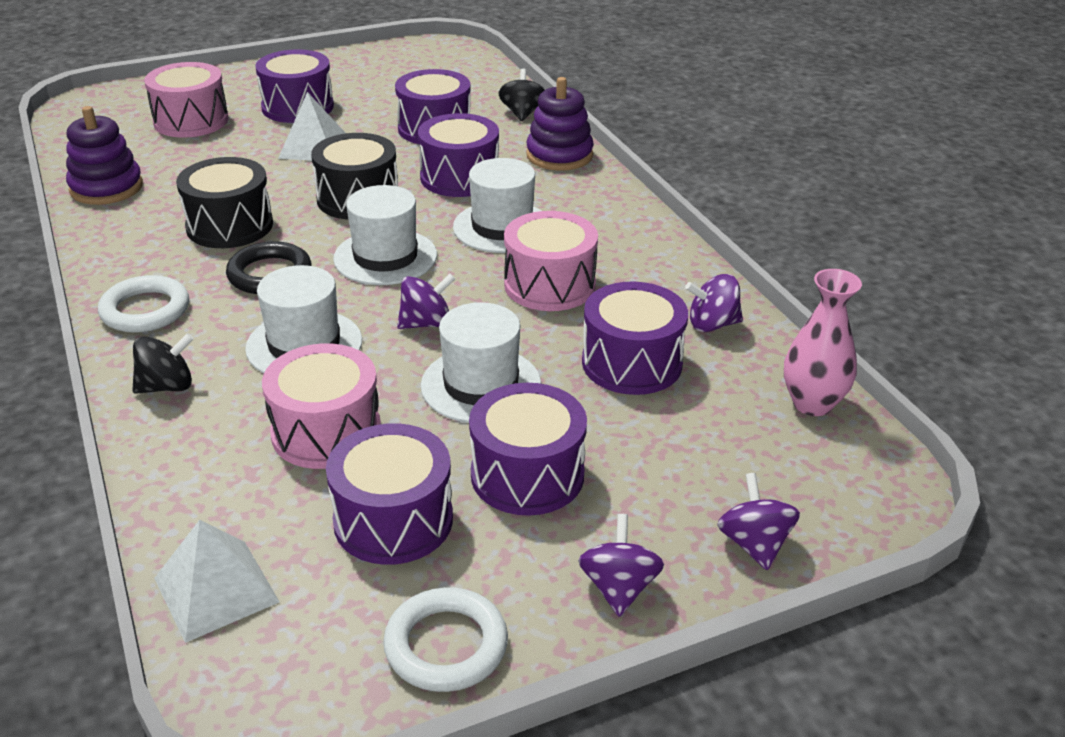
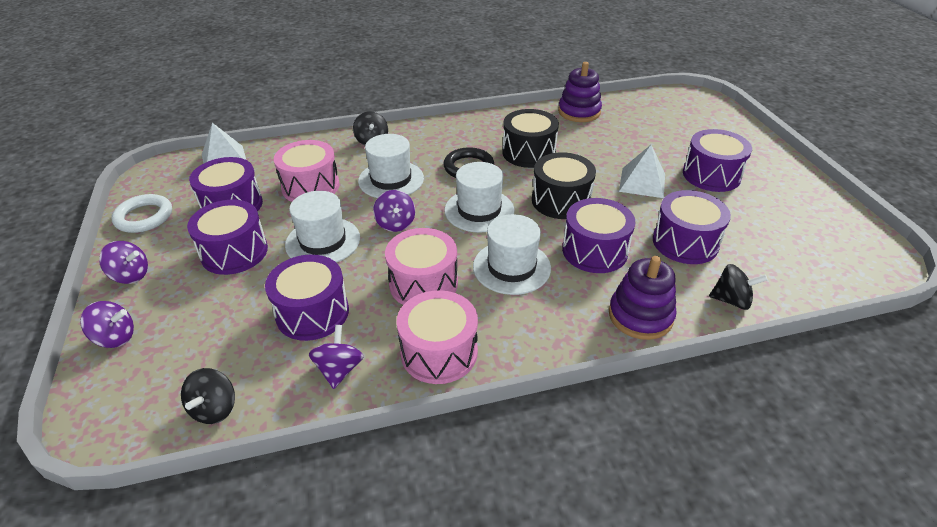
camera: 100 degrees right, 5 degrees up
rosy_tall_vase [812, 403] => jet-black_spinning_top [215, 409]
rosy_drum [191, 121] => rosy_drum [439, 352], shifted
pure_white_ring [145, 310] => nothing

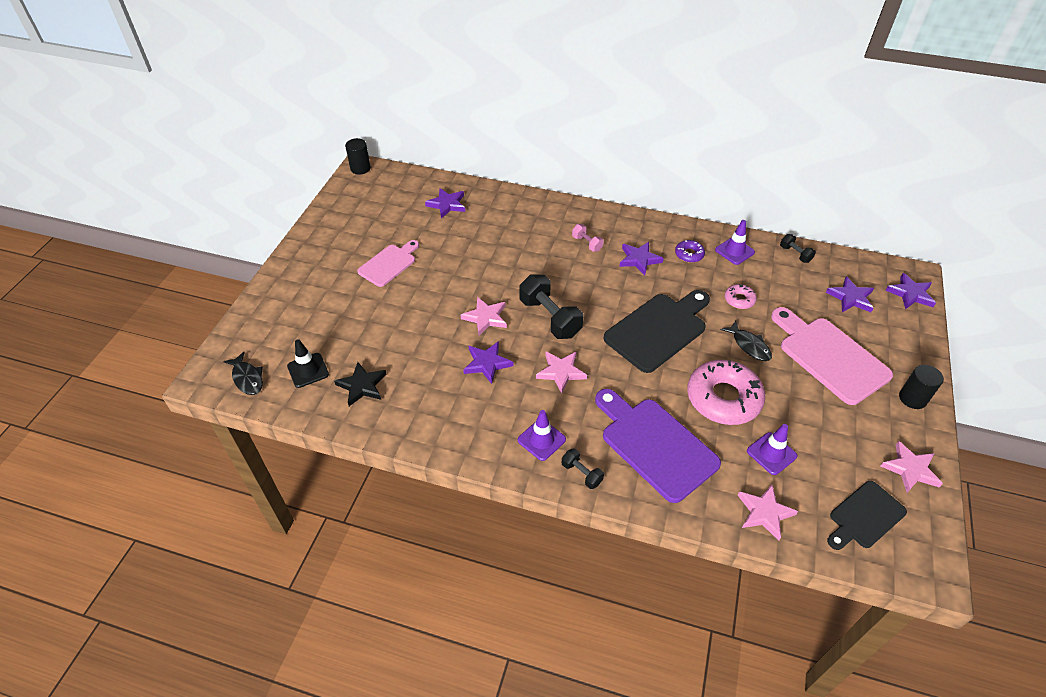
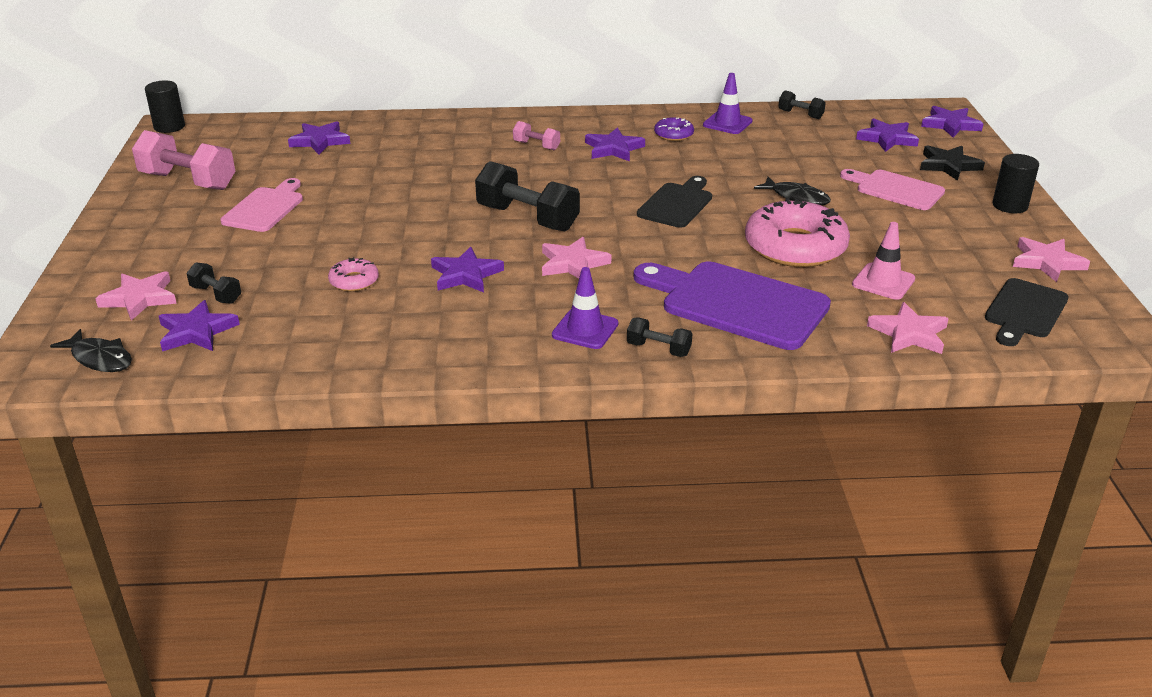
camera: 20 degrees left, 15 degrees down
rosy_five-pointed_star [485, 318] => rosy_five-pointed_star [140, 298], shifted
nothing => rosy_free_weight [188, 181]
jet-black_traffic_cone [308, 370] => royal_purple_five-pointed_star [196, 332]
nothing => jet-black_free_weight [216, 294]
rosy_glazed_donut [739, 300] => rosy_glazed_donut [354, 281], shifted
jet-black_bread_board [658, 330] => jet-black_bread_board [677, 204], x0.61
rosy_bread_board [829, 356] => rosy_bread_board [895, 189], x0.61
royal_purple_traffic_cone [771, 453] => rosy_traffic_cone [883, 282]
jet-black_five-pointed_star [362, 386] => jet-black_five-pointed_star [948, 165], shifted

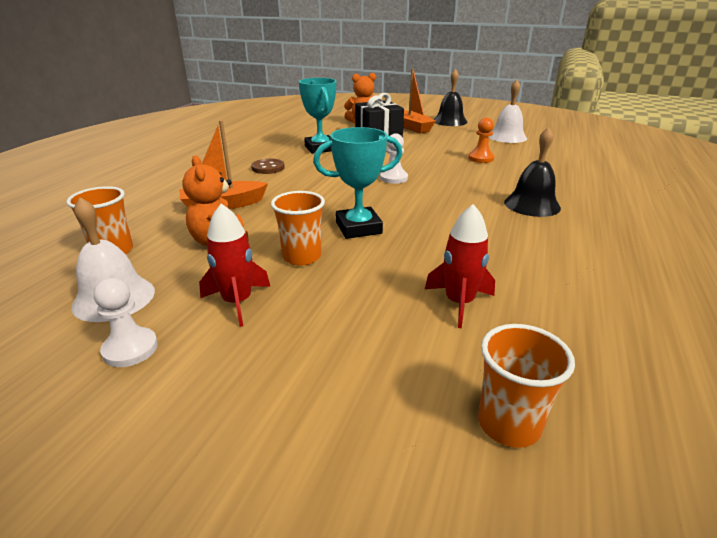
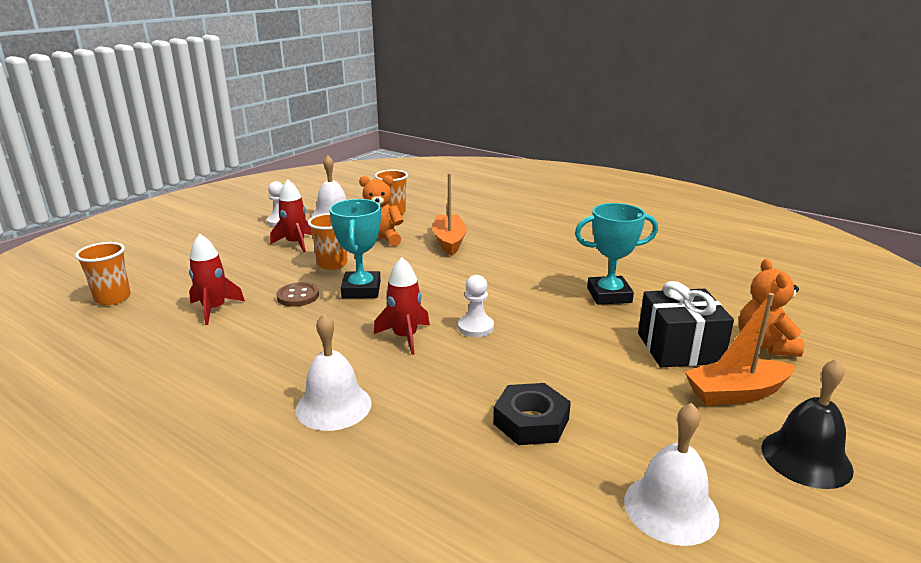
camera: 105 degrees right, 5 degrees down
russet_sewing_button [268, 168] => russet_sewing_button [298, 296], shifted
jet-black_hand_bell [532, 205] => pure_white_hand_bell [333, 406]
nothing => scarlet_toy_rocket [405, 337]
bright_orange_chess_pawn [481, 158] => jet-black_hex_nut [531, 421]

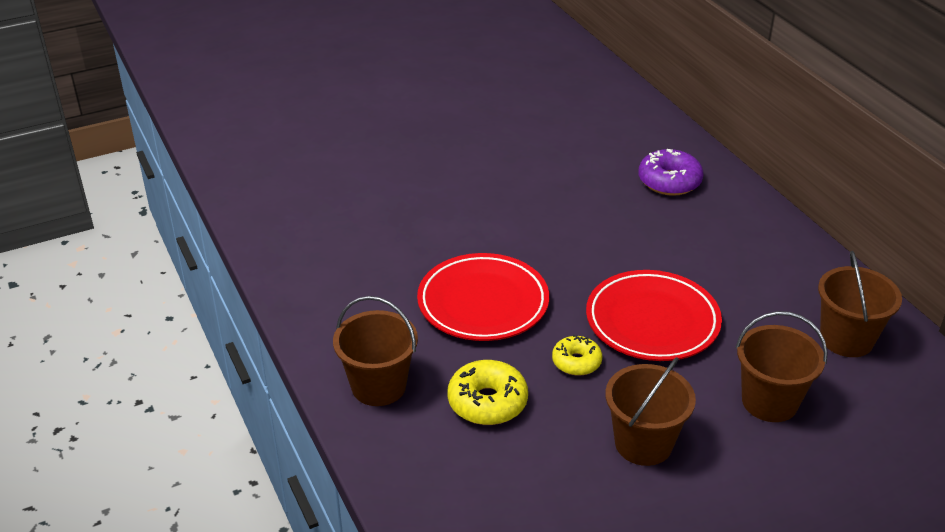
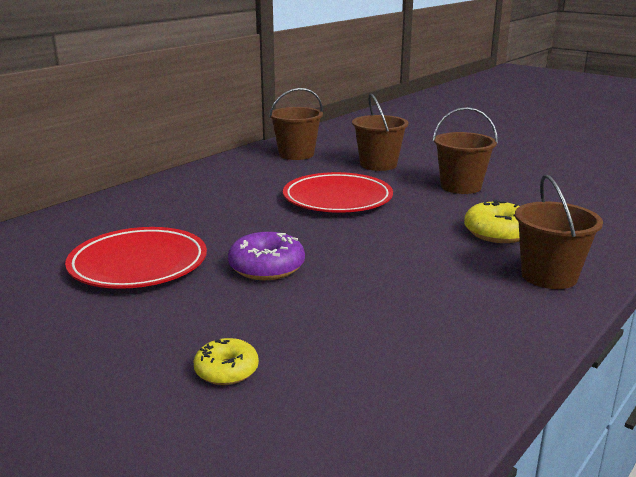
camera: 115 degrees left, 15 degrees down
scarlet_flat_dish [483, 303] => scarlet_flat_dish [138, 264], shifted
golden_glazed_donut [576, 362] => golden_glazed_donut [226, 371], shifted
royal_purple_glazed_donut [669, 181] => royal_purple_glazed_donut [266, 267], shifted

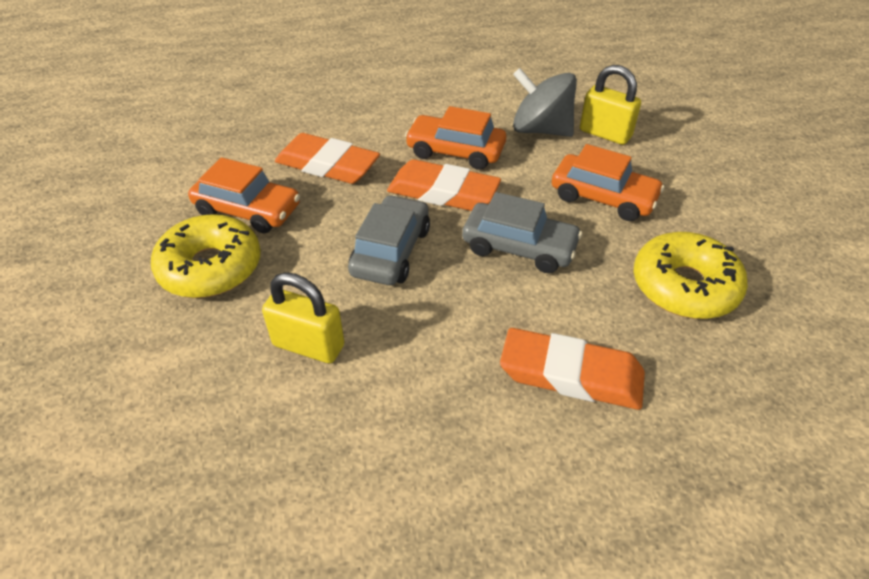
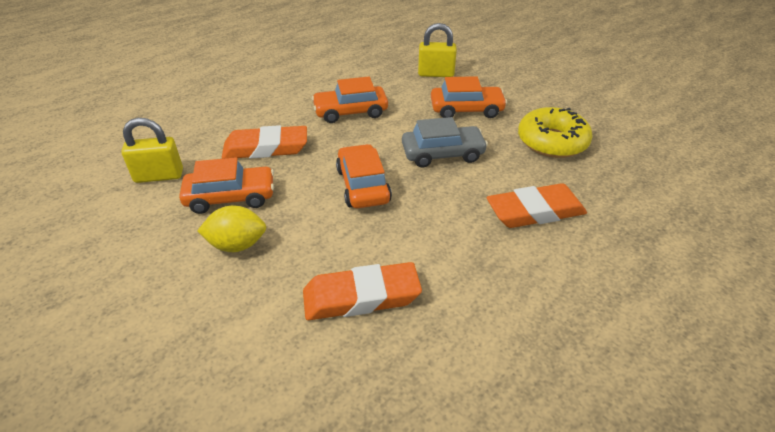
camera: 30 degrees left, 5 degrees down
golden_lock [308, 345] => golden_lock [159, 176], shifted
golden_glazed_donut [211, 267] => golden_citrus_fruit [237, 245]
bright_orange_eraser [443, 192] => bright_orange_eraser [361, 297], shifted
grey_toy_car [391, 251] => bright_orange_toy_car [362, 185]
grey_spinning_top [540, 130] => nothing

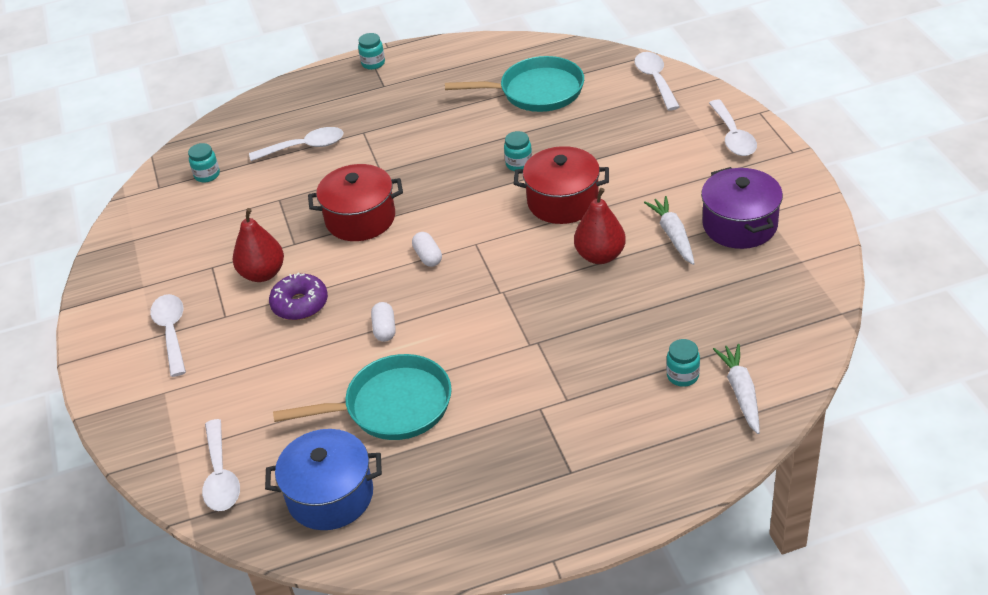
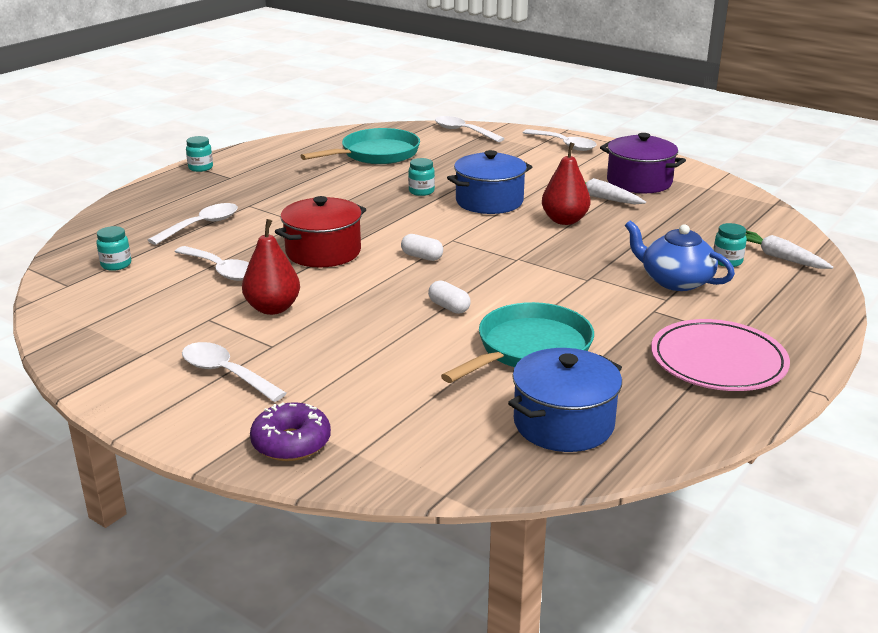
camera: 40 degrees left, 15 degrees down
pure_white_tablespoon [221, 476] => pure_white_tablespoon [221, 270], shifted
royal_purple_glazed_donut [300, 304] => royal_purple_glazed_donut [291, 443], shifted
scarlet_cooking_pot [563, 201] => cobalt_cooking_pot [489, 201]
nothing => cobalt_tea_pot [675, 281]
nothing => rosy_flat_dish [718, 361]

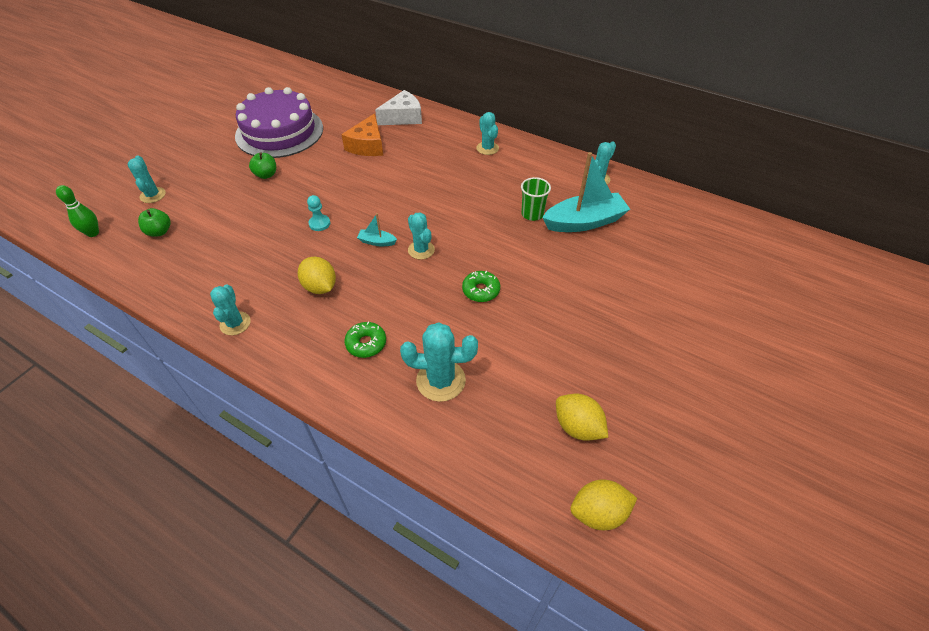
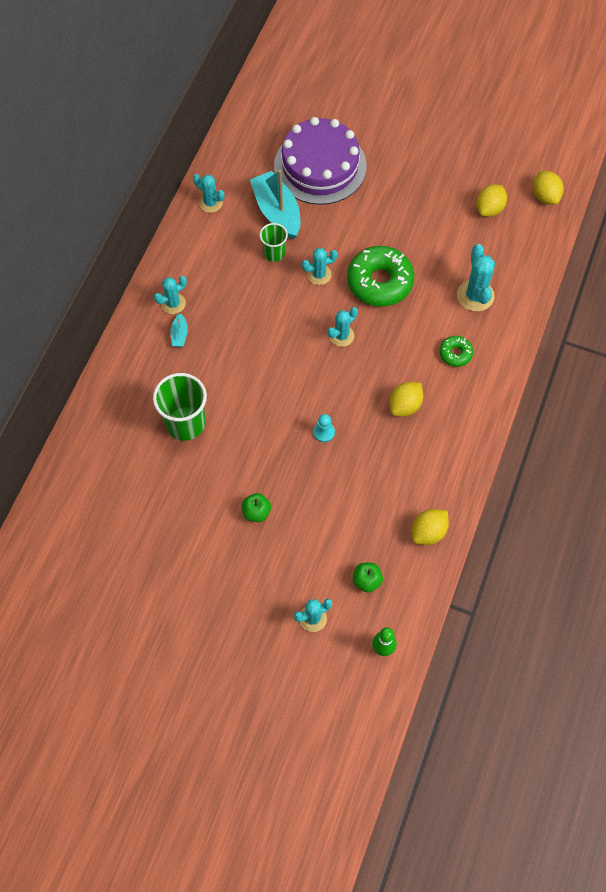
camera: 100 degrees left, 15 degrees up
bright_orange_cheese_wedge [367, 145] => green_tumbler [185, 423]
teal_toy_boat [377, 242] => teal_toy_boat [179, 335], shifted
royal_purple_gateau [279, 132] => royal_purple_gateau [320, 166], shifted
teal_prickly_plant [235, 323] => teal_prickly_plant [319, 274], shifted
green_glazed_donut [481, 290] => green_glazed_donut [379, 282], x2.04
nothing => golden_citrus_fruit [428, 532]
pure_white_cheese_wedge [403, 117] => nothing

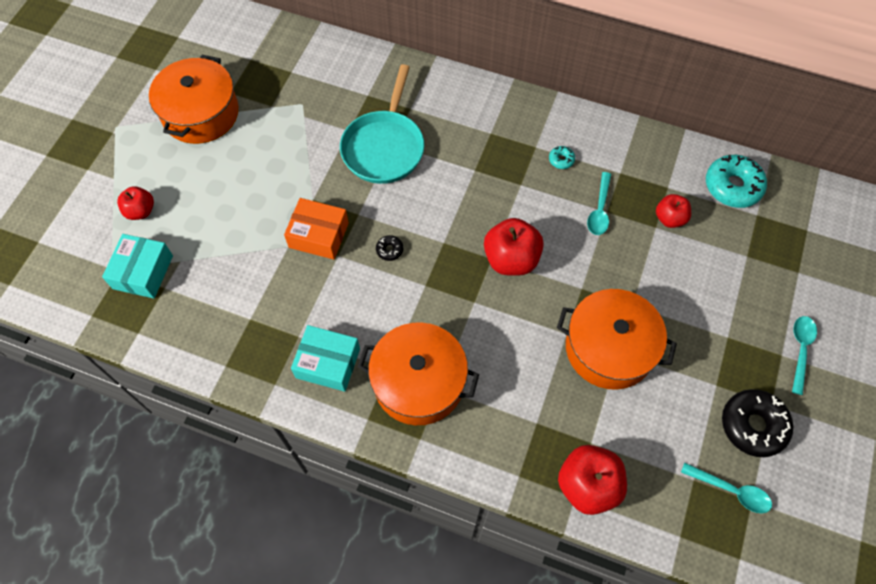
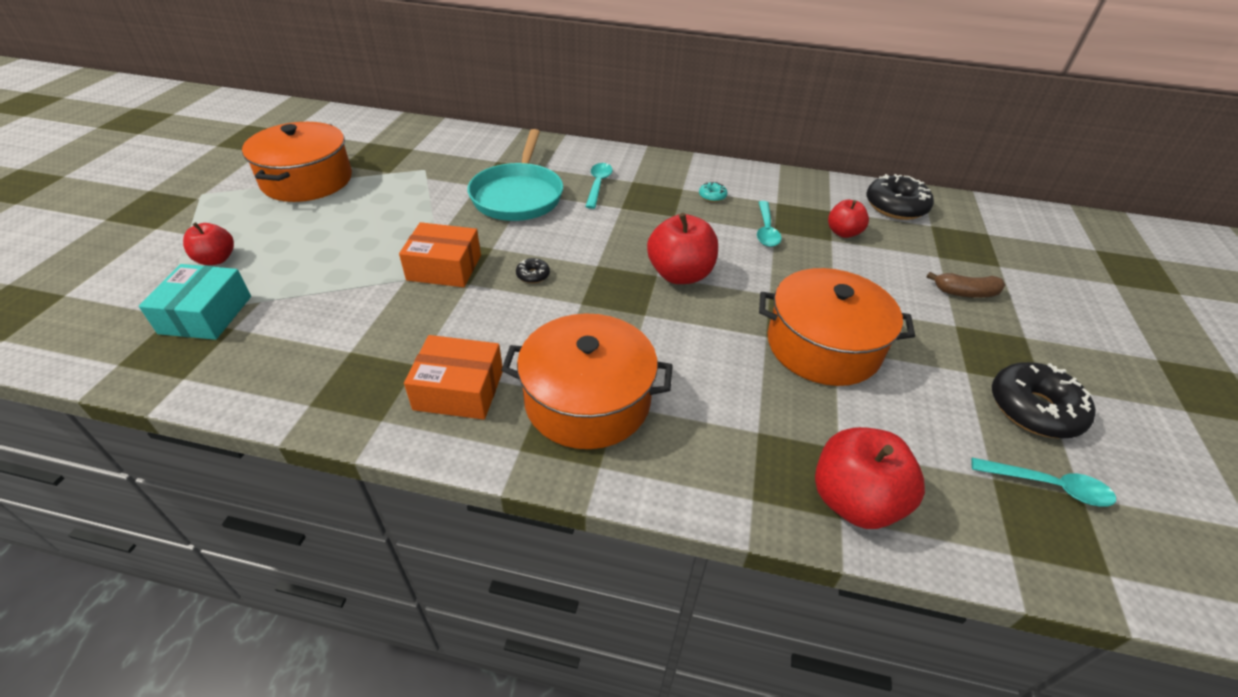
camera: 10 degrees left, 20 degrees down
teal_parcel [328, 363] => bright_orange_parcel [459, 390]
teal_tablespoon [800, 350] => teal_tablespoon [598, 185], shifted
teal_glazed_donut [732, 186] => jet-black_glazed_donut [895, 206]
nothing => russet_banana_fruit [965, 293]

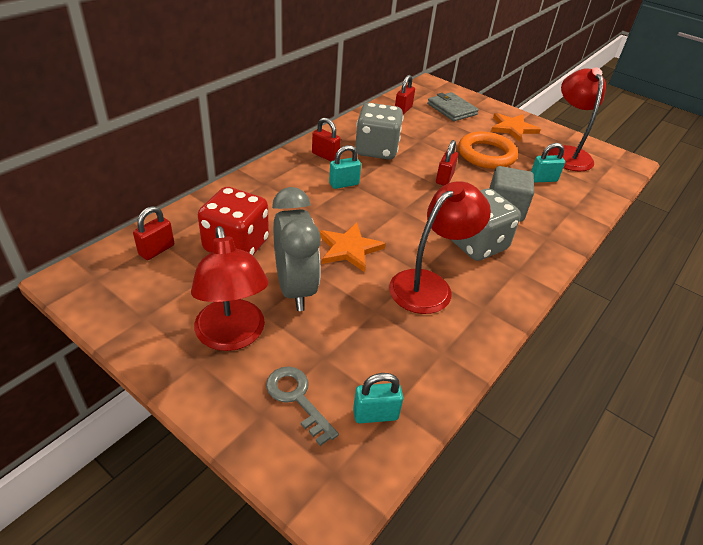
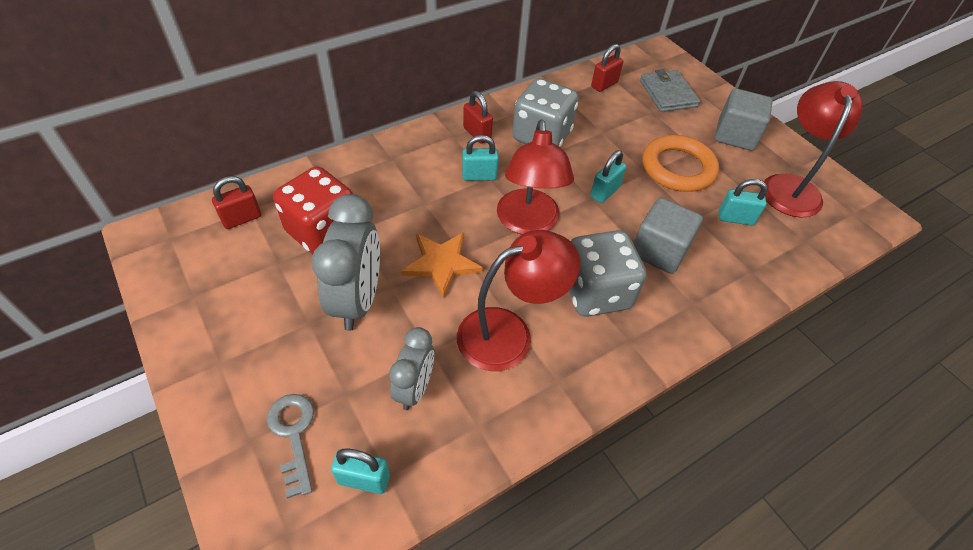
camera: 20 degrees right, 10 degrees up
nothing => grey_bedside_clock [414, 388]
scarlet_desk_lamp [232, 336] => scarlet_desk_lamp [528, 223], shifted
scarlet_lock [444, 178] => teal_lock [604, 192]
bright_orange_five-pointed_star [513, 128] => grey_block [735, 135]

